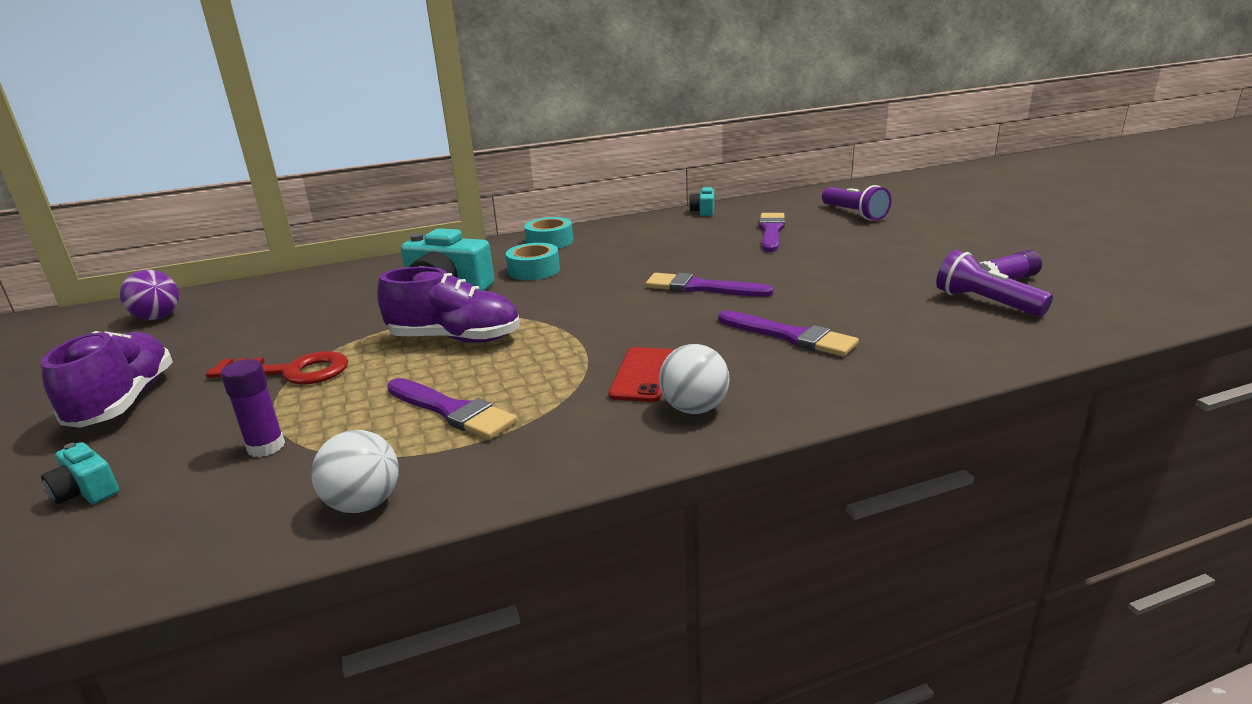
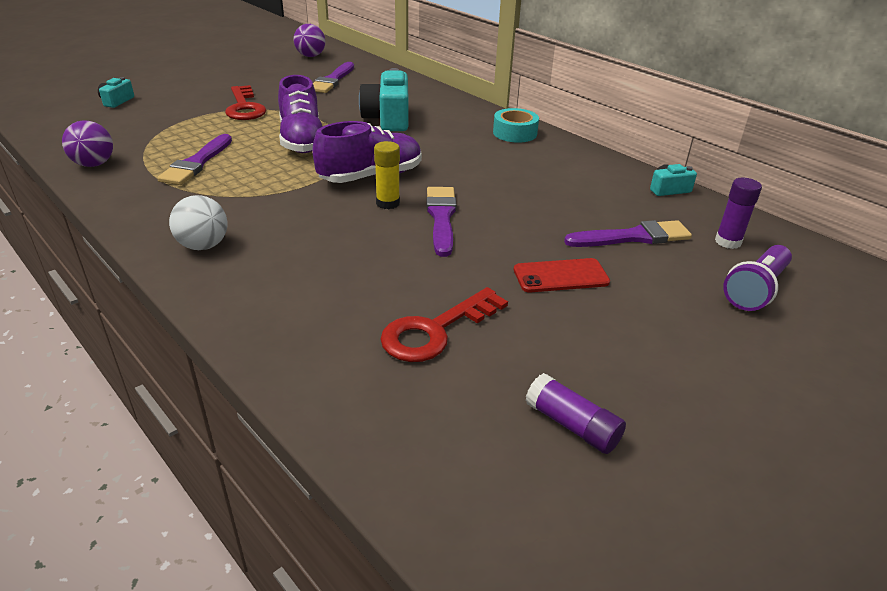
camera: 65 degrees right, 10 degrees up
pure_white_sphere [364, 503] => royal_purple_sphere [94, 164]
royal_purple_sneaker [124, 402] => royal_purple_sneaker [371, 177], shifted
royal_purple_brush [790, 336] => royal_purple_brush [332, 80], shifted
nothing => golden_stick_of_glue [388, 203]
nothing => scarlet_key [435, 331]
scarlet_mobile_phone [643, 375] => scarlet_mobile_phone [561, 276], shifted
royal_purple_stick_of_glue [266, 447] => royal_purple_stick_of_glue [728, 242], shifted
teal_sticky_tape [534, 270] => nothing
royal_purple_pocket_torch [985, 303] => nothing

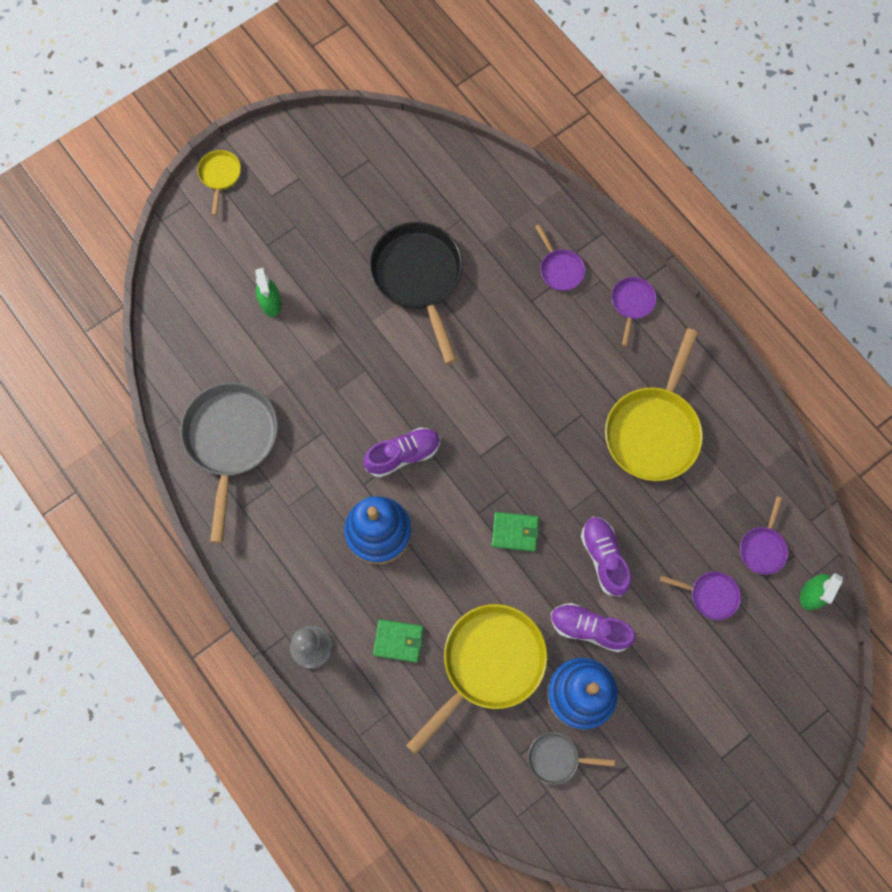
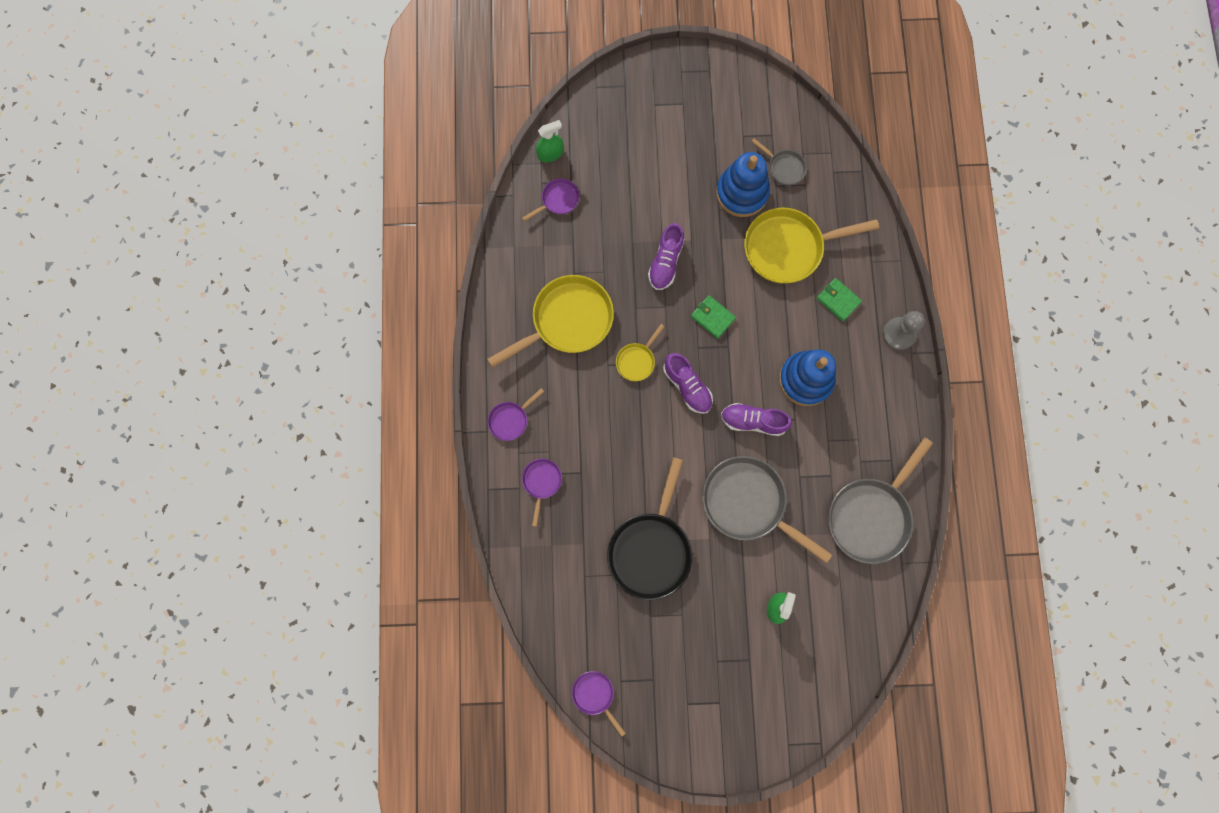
camera: 145 degrees left, 5 degrees up
royal_purple_pan [710, 595] => royal_purple_pan [595, 695], shifted
golden_pan [220, 176] => golden_pan [637, 360], shifted
royal_purple_sneaker [589, 628] => royal_purple_sneaker [687, 386], shifted
nothing => grey_pan [748, 503]

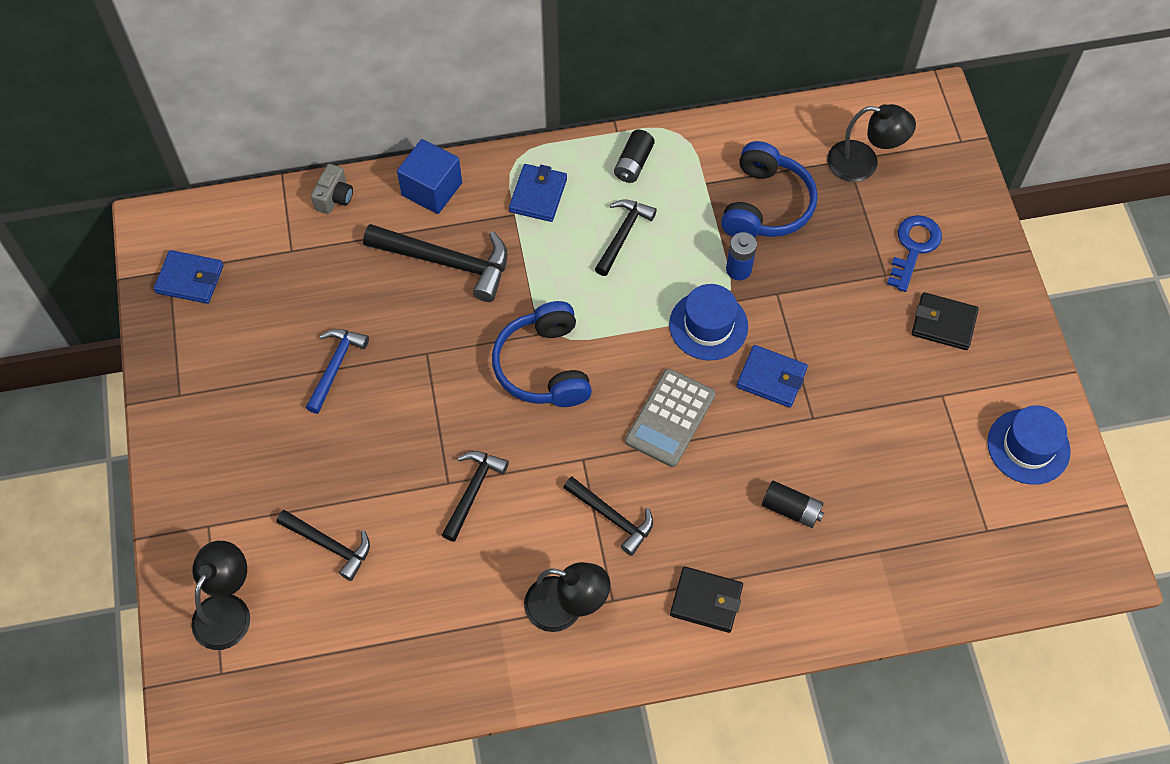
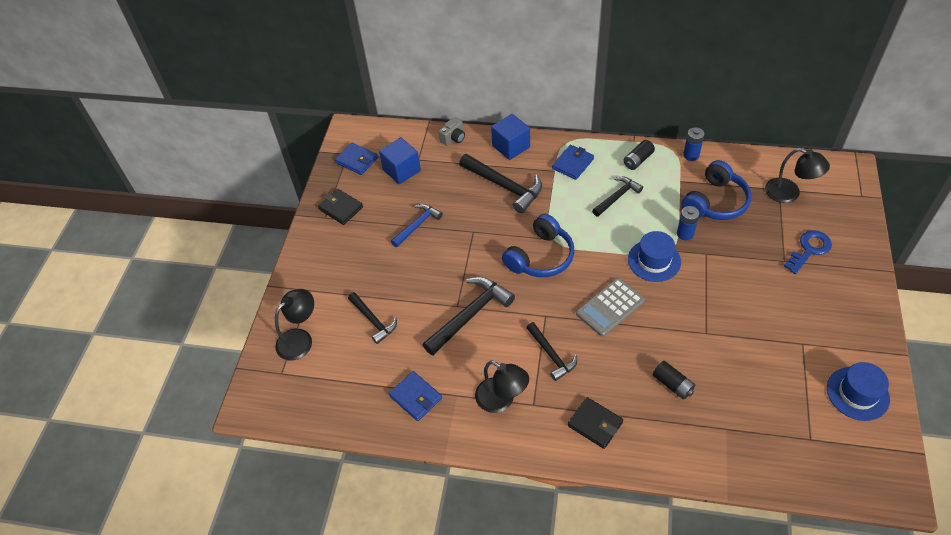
camera: 25 degrees right, 10 degrees down
jet-black_wallet [943, 323] => jet-black_wallet [341, 208], shifted
nothing => cobalt_block [401, 170]
cobalt_wallet [771, 378] => cobalt_wallet [416, 397], shifted
jet-black_hammer [473, 491] => jet-black_hammer [470, 315], x1.60
cobalt_over-ear_headphones [544, 366] => cobalt_over-ear_headphones [541, 257], 150 degrees counterclockwise
nothing => cobalt_power_cell [691, 155]

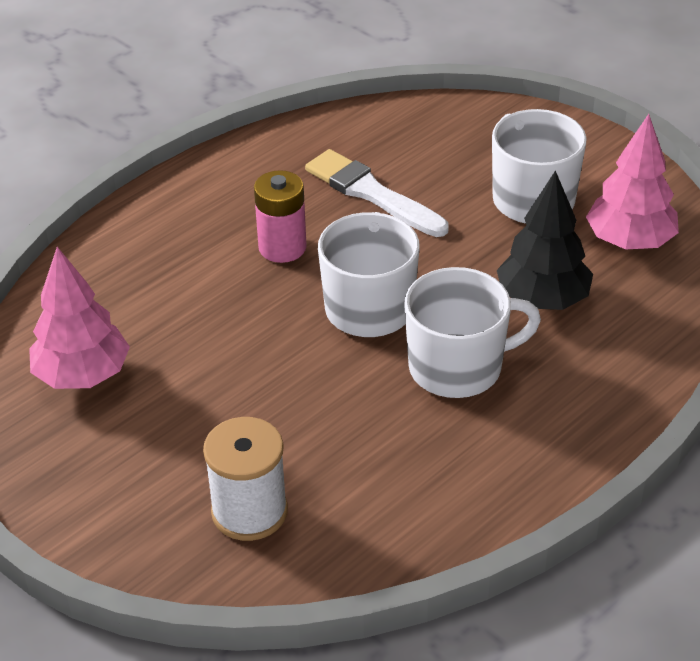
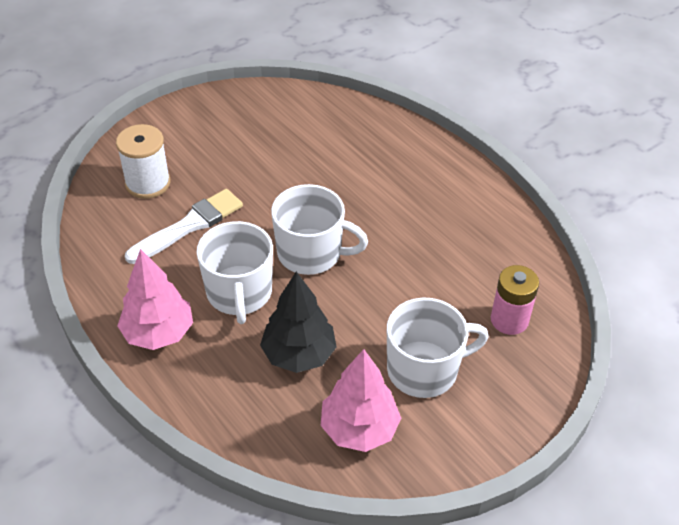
camera: 95 degrees right, 5 degrees up
rosy_fir_tree [82, 375] => rosy_fir_tree [159, 333], shifted
pure_white_brush [371, 193] => pure_white_brush [189, 226], shifted
rosy_power_cell [282, 247] => rosy_power_cell [509, 320], shifted

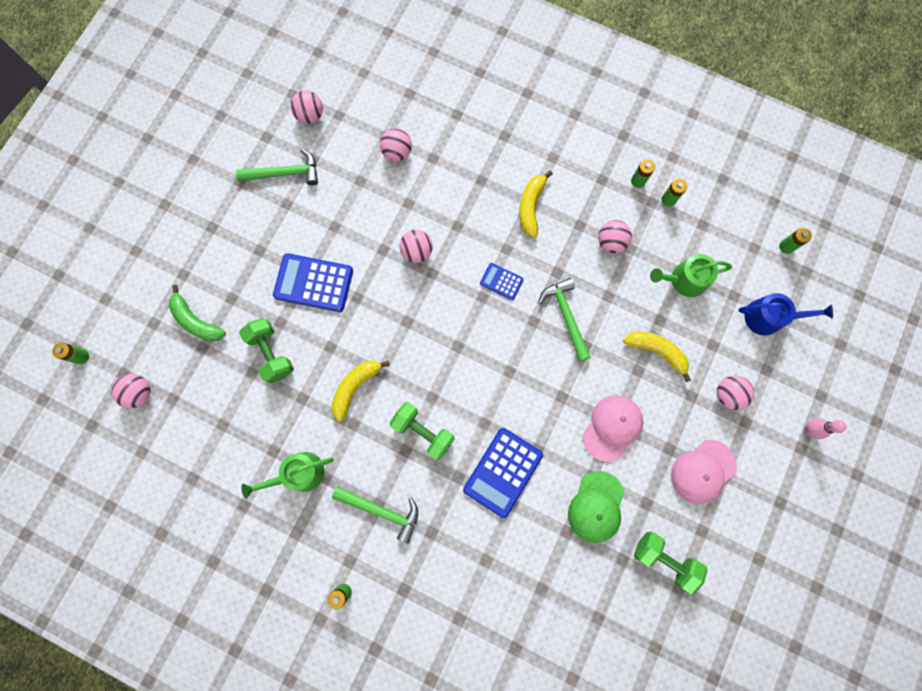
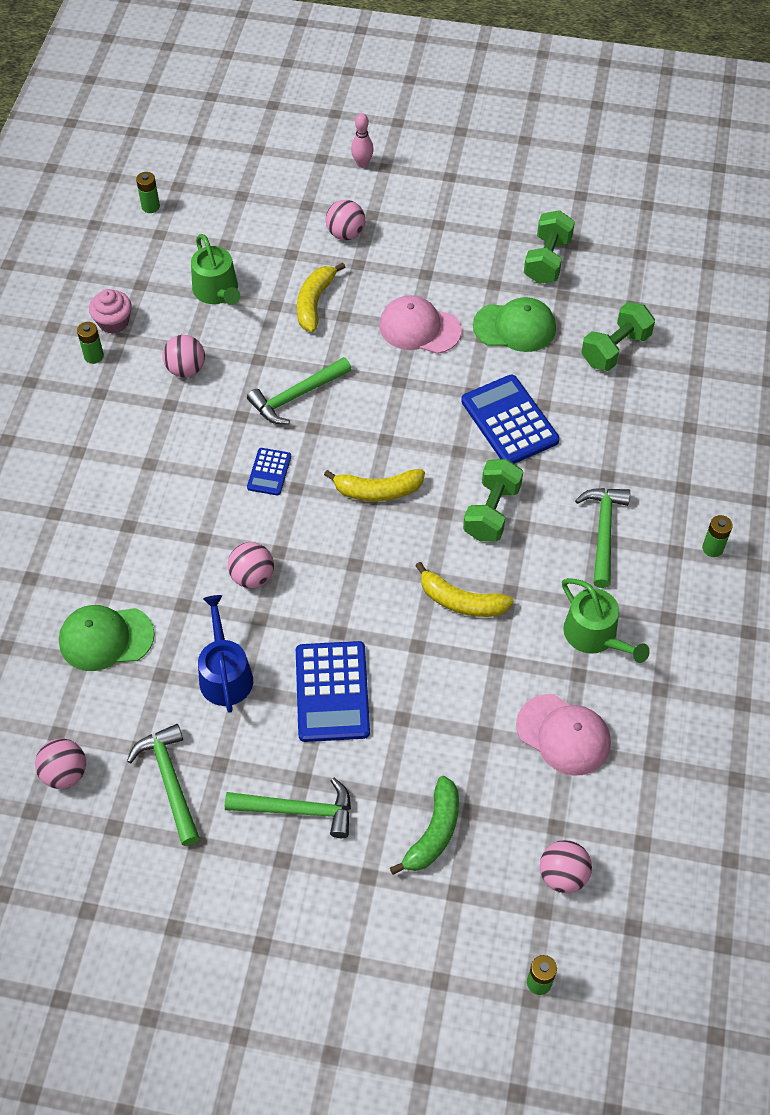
camera: 105 degrees left, 20 degrees down
rosy_sphere [397, 153] => green_baseball_cap [106, 638]
green_power_cell [668, 199] => rosy_cupcake [113, 322]
cobalt_watering_pot [769, 317] => cobalt_watering_pot [225, 674], shifted
nothing => green_hammer [298, 810]
golden_banana_fruit [531, 206] => golden_banana_fruit [377, 491], shifted
cobalt_calculator [502, 472] => cobalt_calculator [509, 421], 135 degrees counterclockwise
rosy_baseball_cap [703, 471] => rosy_baseball_cap [563, 735], shifted
green_free_weight [271, 353] => green_free_weight [615, 349], shifted

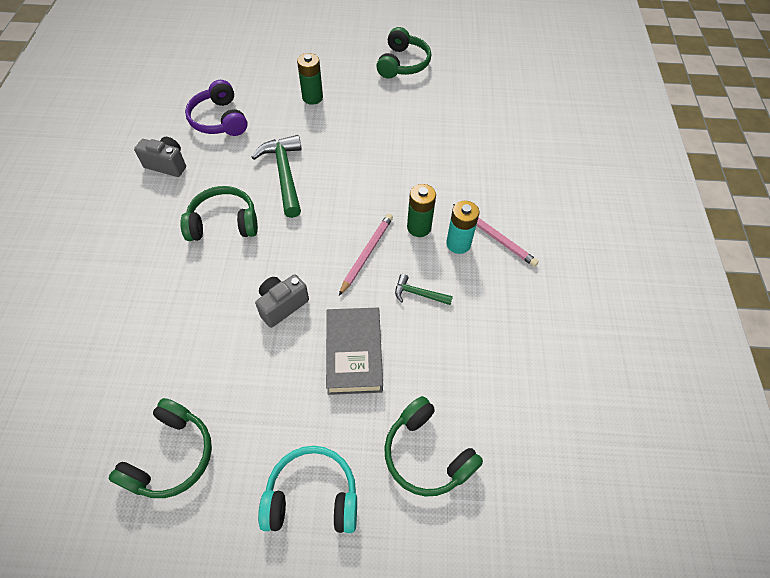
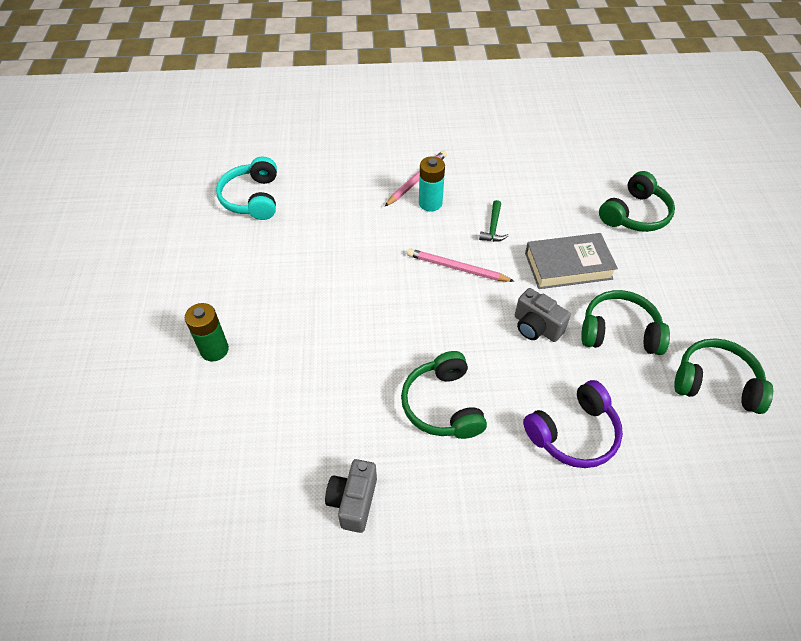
camera: 95 degrees left, 5 degrees down
teal_over-ear_headphones [312, 496] => teal_over-ear_headphones [252, 198], shifted
royal_purple_over-ear_headphones [219, 120] => royal_purple_over-ear_headphones [573, 433], shifted
green_over-ear_headphones [403, 64] => green_over-ear_headphones [619, 332], shifted
green_hammer [284, 174] => nothing
green_power_cell [419, 227] => nothing

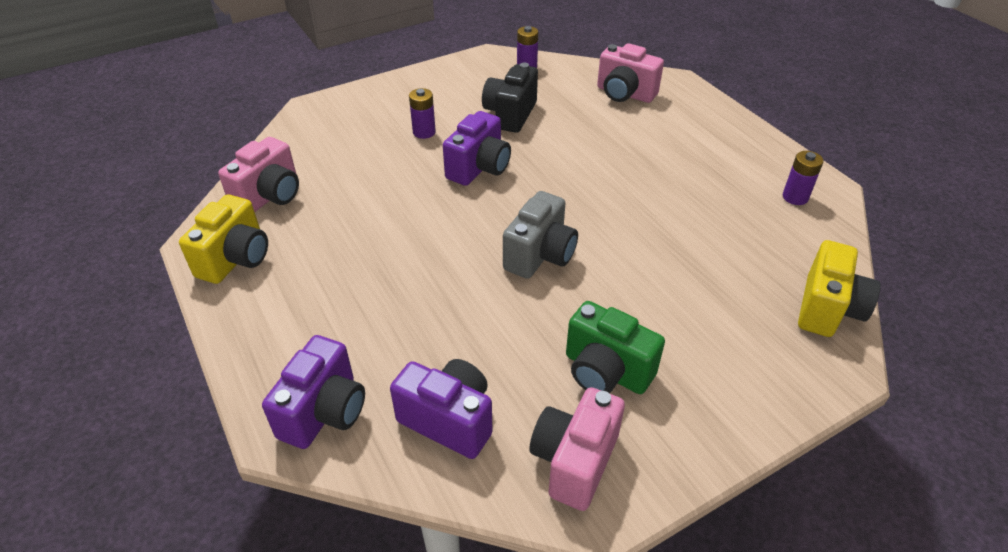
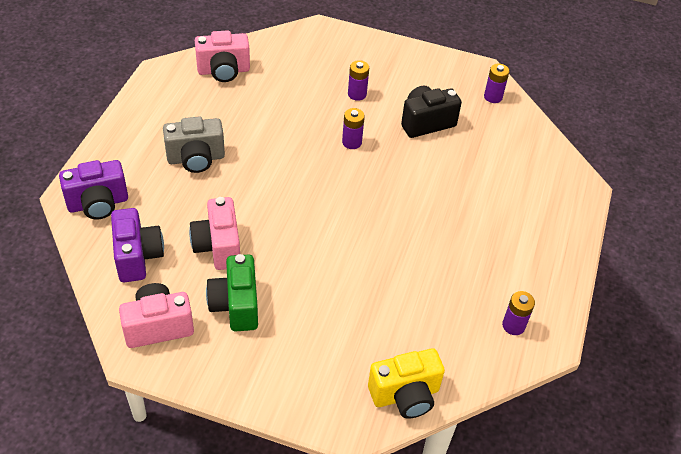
camera: 45 degrees right, 5 degrees up
grey_compact_camera [540, 255] => grey_compact_camera [196, 159], shifted
rosy_compact_camera [624, 94] => rosy_compact_camera [218, 247], shifted
royal_purple_compact_camera [479, 168] => royal_purple_power_cell [351, 142]
golden_compact_camera [236, 259] => nothing

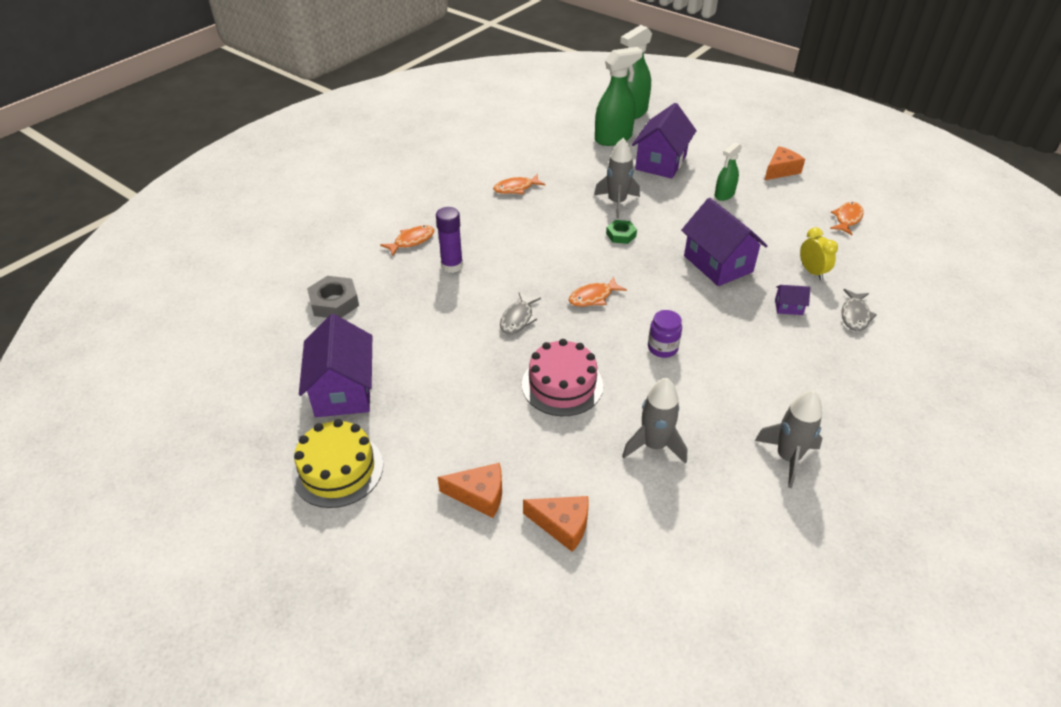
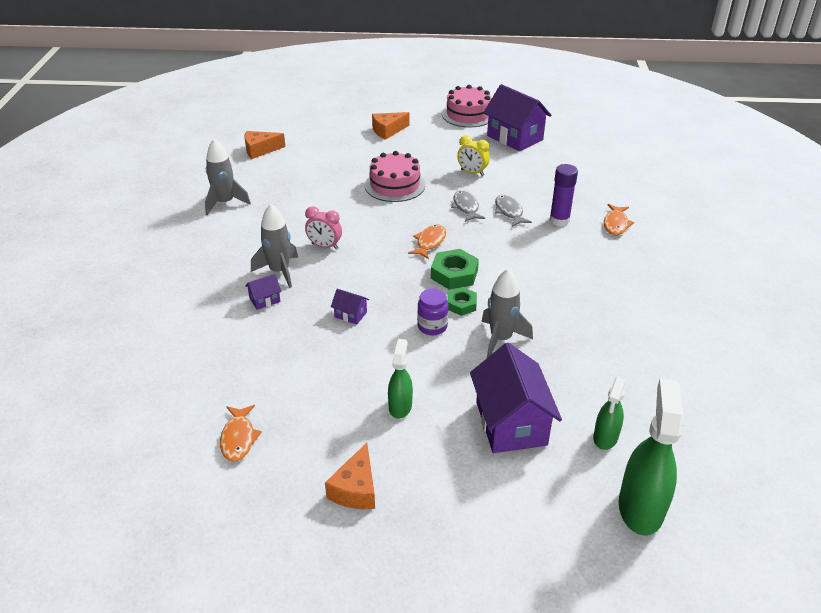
camera: 145 degrees right, 5 degrees down
bright_orange_cheese_wedge [562, 525] => bright_orange_cheese_wedge [260, 150], shifted
grey_toy_rocket [654, 445] => grey_toy_rocket [279, 271], shifted
nothing => rosy_bedside_clock [324, 246]
royal_purple_toy_house [718, 264] => royal_purple_toy_house [350, 314], x0.44
royal_purple_jar [662, 348] => royal_purple_jar [432, 326], shifted
nothing => green_hex_nut [454, 274]
golden_gateau [338, 469] => rosy_gateau [468, 114]
golden_bedside_clock [812, 272] => golden_bedside_clock [472, 172], shifted
grey_fish_figure [855, 315] => grey_fish_figure [509, 212], shifted
green_spray_cleaner [613, 138] => green_spray_cleaner [605, 437], x0.58
grey_hex_nut [334, 302] => nothing
bright_orange_fish_figure [516, 188] => nothing

